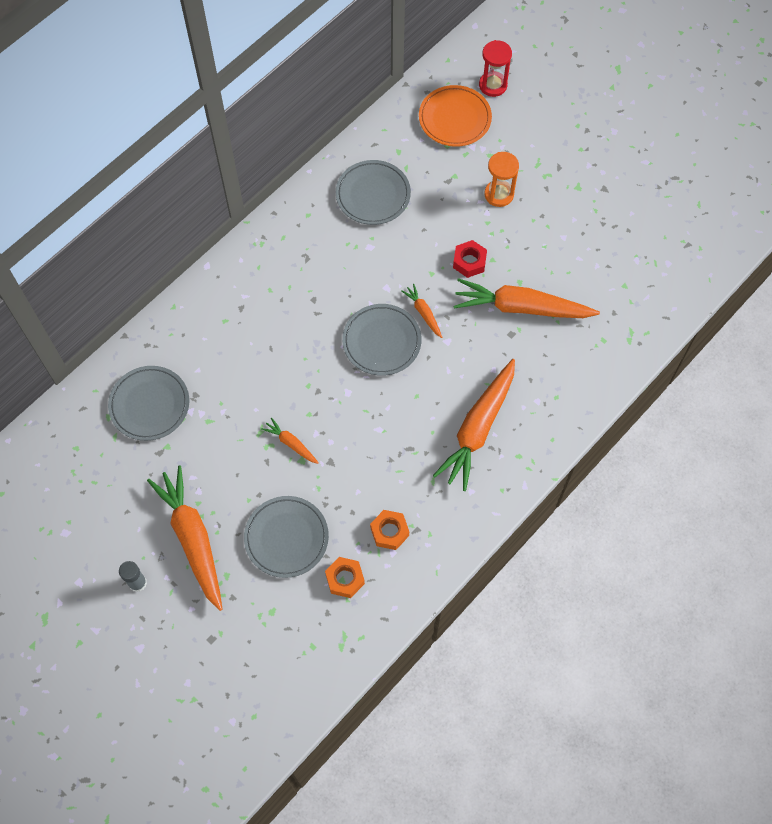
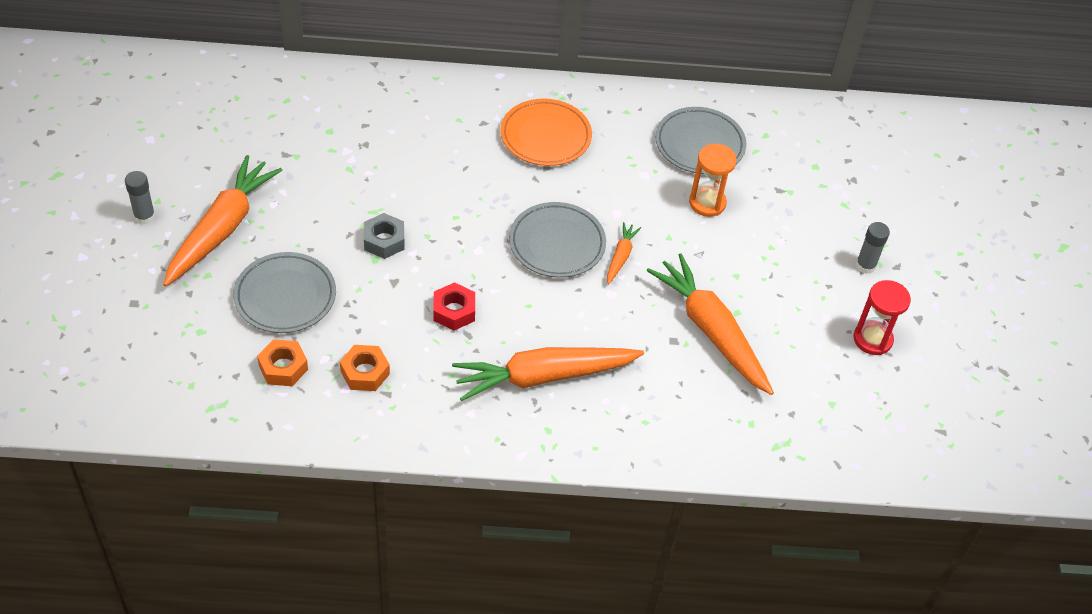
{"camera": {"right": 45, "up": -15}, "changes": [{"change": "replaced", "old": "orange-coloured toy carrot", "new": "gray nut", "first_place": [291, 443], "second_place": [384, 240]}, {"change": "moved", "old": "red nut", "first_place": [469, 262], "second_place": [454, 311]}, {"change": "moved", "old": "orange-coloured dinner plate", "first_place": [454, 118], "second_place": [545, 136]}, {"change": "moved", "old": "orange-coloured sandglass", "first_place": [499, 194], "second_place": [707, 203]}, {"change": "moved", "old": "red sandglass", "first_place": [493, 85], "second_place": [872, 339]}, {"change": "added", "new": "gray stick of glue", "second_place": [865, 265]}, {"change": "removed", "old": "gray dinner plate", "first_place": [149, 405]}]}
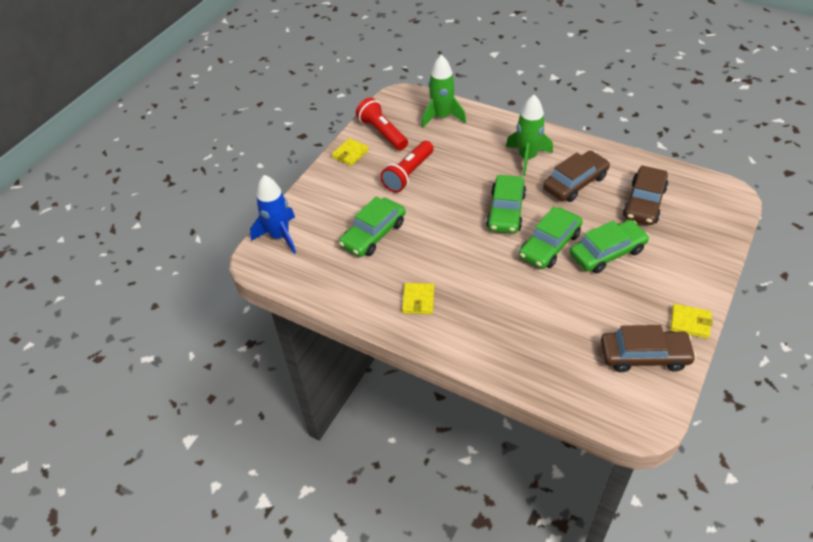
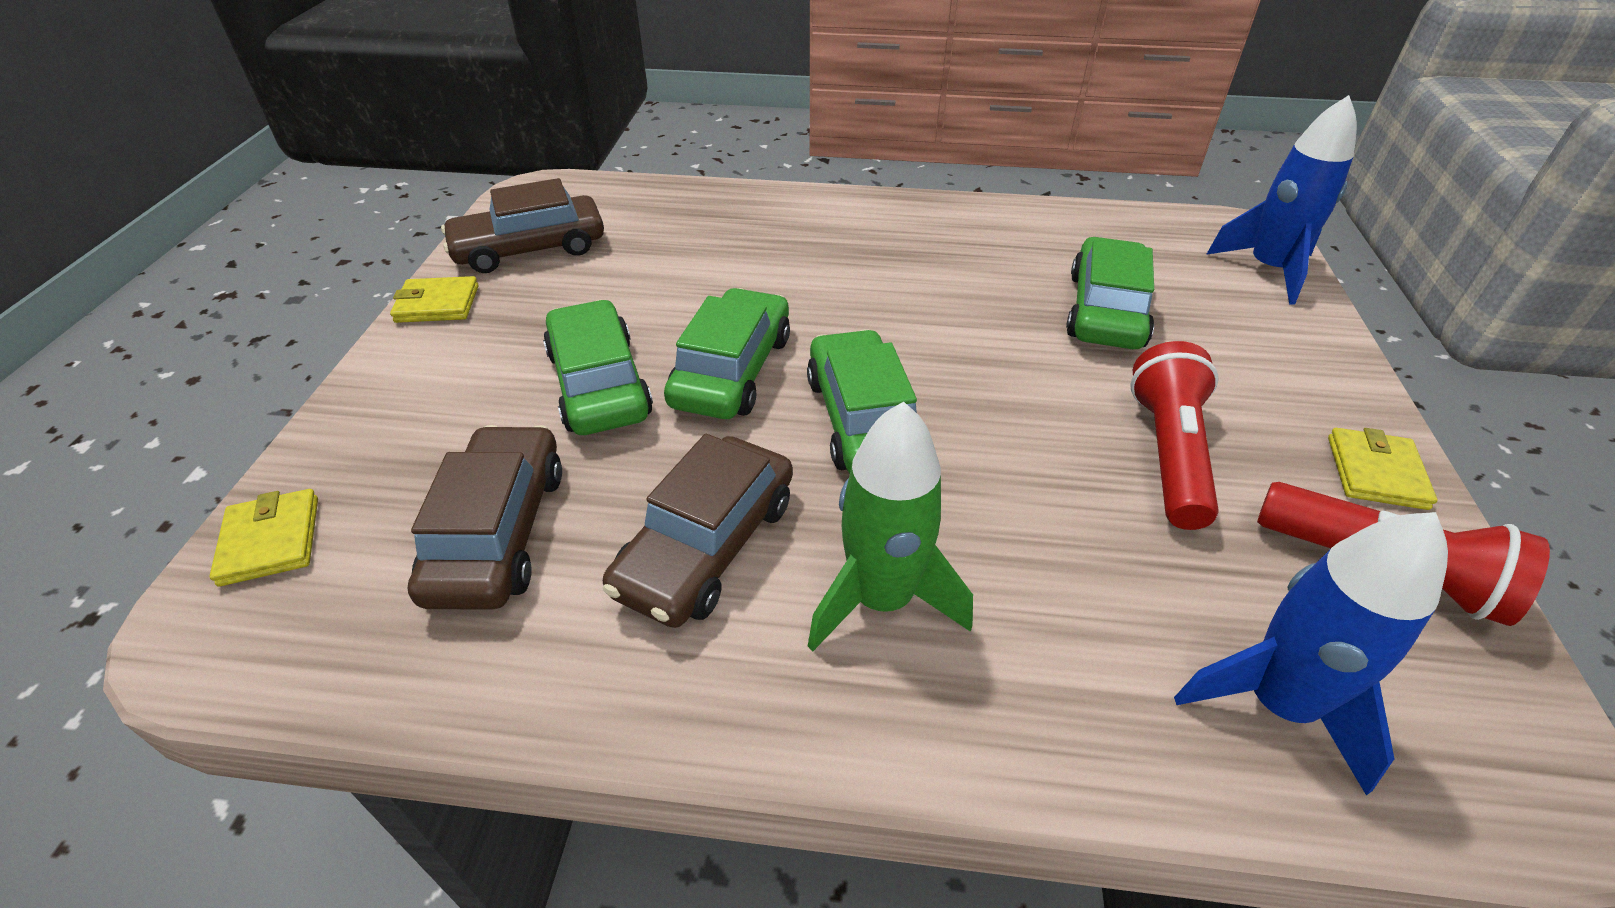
{"camera": {"right": 155, "up": -5}, "changes": [{"change": "moved", "old": "golden card wallet", "first_place": [418, 300], "second_place": [270, 540]}, {"change": "turned", "old": "leaf-green toy car", "first_place": [607, 252], "second_place": [599, 384], "degrees": 120}, {"change": "recoloured", "old": "leaf-green spaceship", "new": "cobalt spaceship", "first_place": [442, 117], "second_place": [1277, 704]}]}
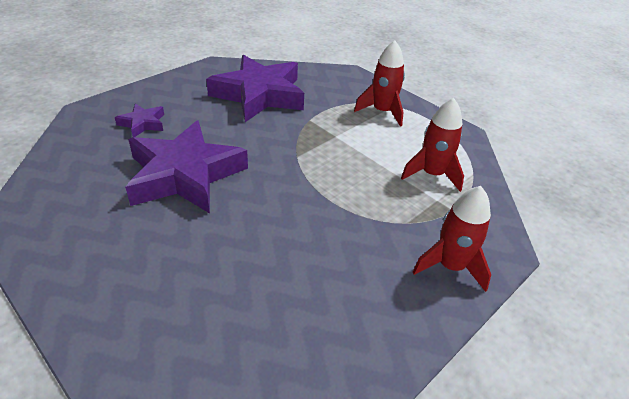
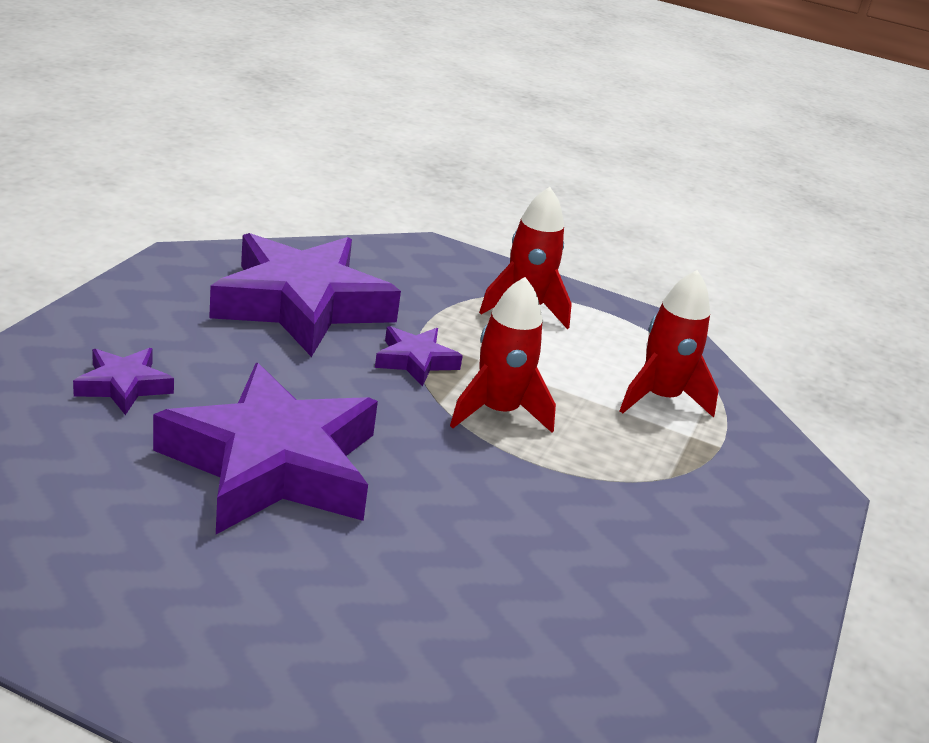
{"camera": {"right": -25, "up": -10}, "changes": [{"change": "added", "new": "royal purple five-pointed star", "second_place": [415, 361]}, {"change": "moved", "old": "red spaceship", "first_place": [450, 266], "second_place": [498, 412]}]}
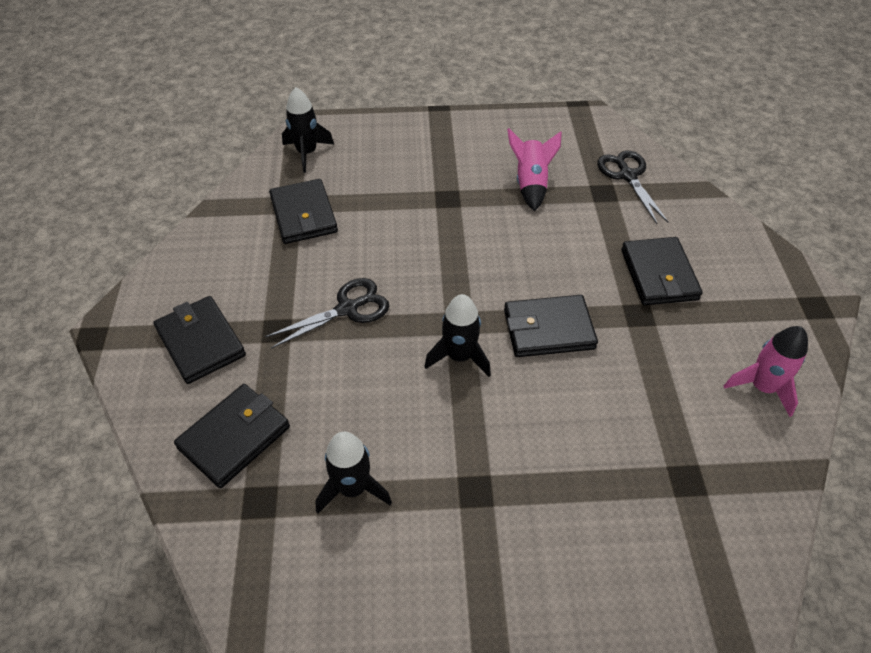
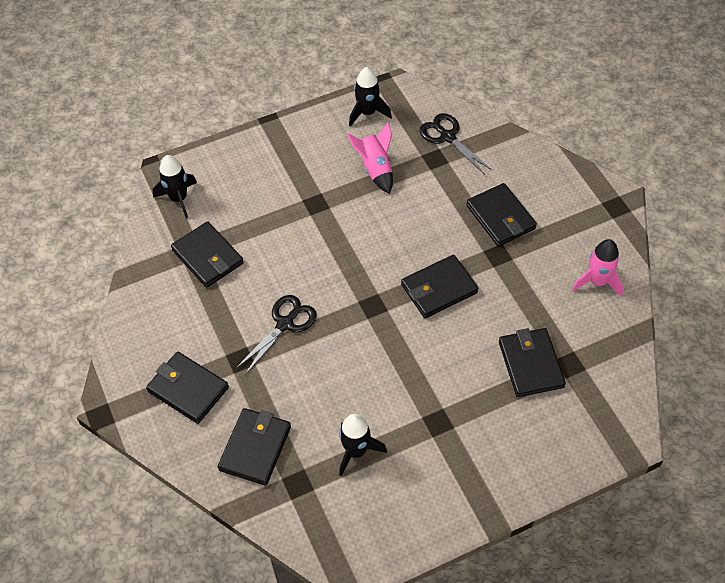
{"camera": {"right": -20, "up": 5}, "changes": [{"change": "moved", "old": "black spaceship", "first_place": [459, 356], "second_place": [367, 113]}, {"change": "added", "new": "black card wallet", "second_place": [530, 364]}]}
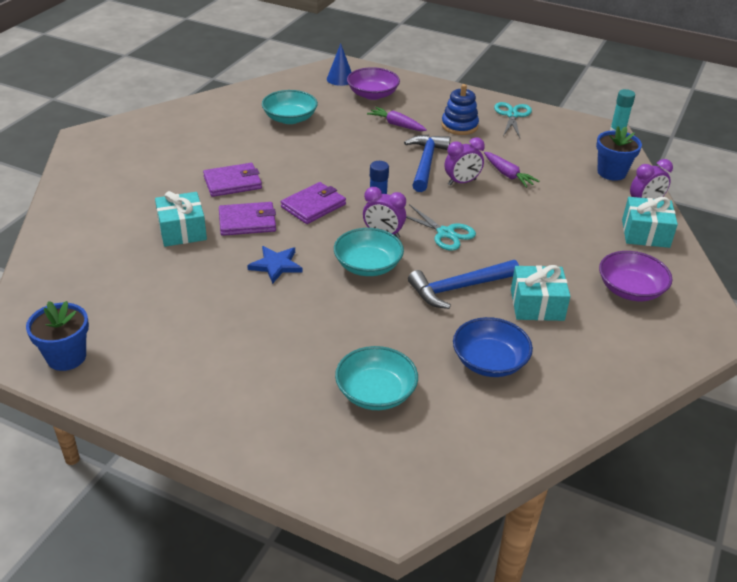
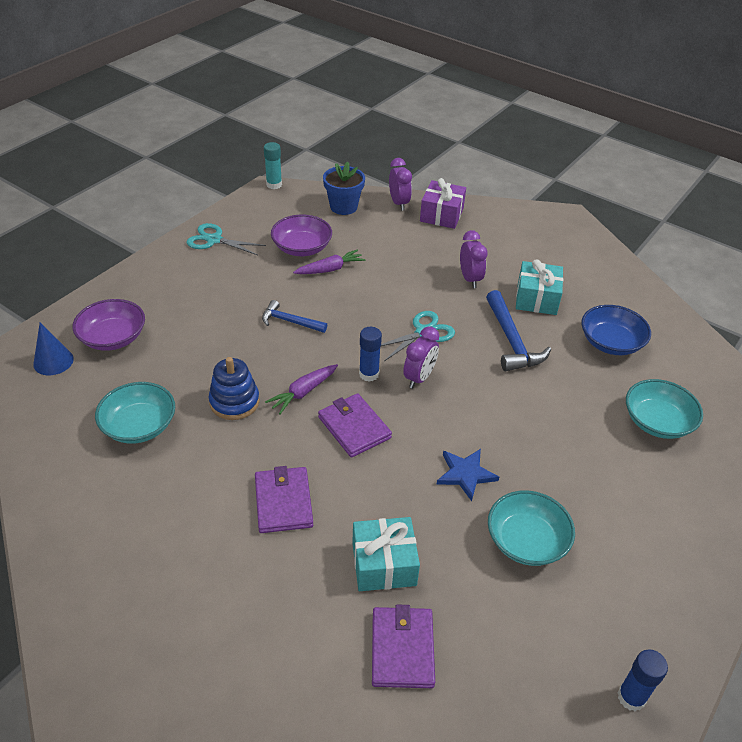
{"camera": {"right": -80, "up": 5}, "changes": [{"change": "moved", "old": "cobalt stacking rings", "first_place": [459, 126], "second_place": [234, 402]}, {"change": "resized", "old": "cobalt claw hammer", "first_place": [426, 163], "second_place": [290, 321], "factor": 0.63}, {"change": "moved", "old": "royal purple toy carrot", "first_place": [396, 125], "second_place": [303, 392]}, {"change": "moved", "old": "royal purple deep dish", "first_place": [630, 289], "second_place": [302, 248]}, {"change": "moved", "old": "royal purple card wallet", "first_place": [247, 222], "second_place": [402, 649]}, {"change": "recoloured", "old": "teal gift", "new": "royal purple gift", "first_place": [645, 233], "second_place": [441, 215]}, {"change": "moved", "old": "royal purple alarm clock", "first_place": [462, 182], "second_place": [470, 279]}, {"change": "moved", "old": "teal deep dish", "first_place": [368, 265], "second_place": [526, 541]}, {"change": "replaced", "old": "cobalt flower pot", "new": "cobalt stick of glue", "first_place": [66, 357], "second_place": [631, 697]}]}
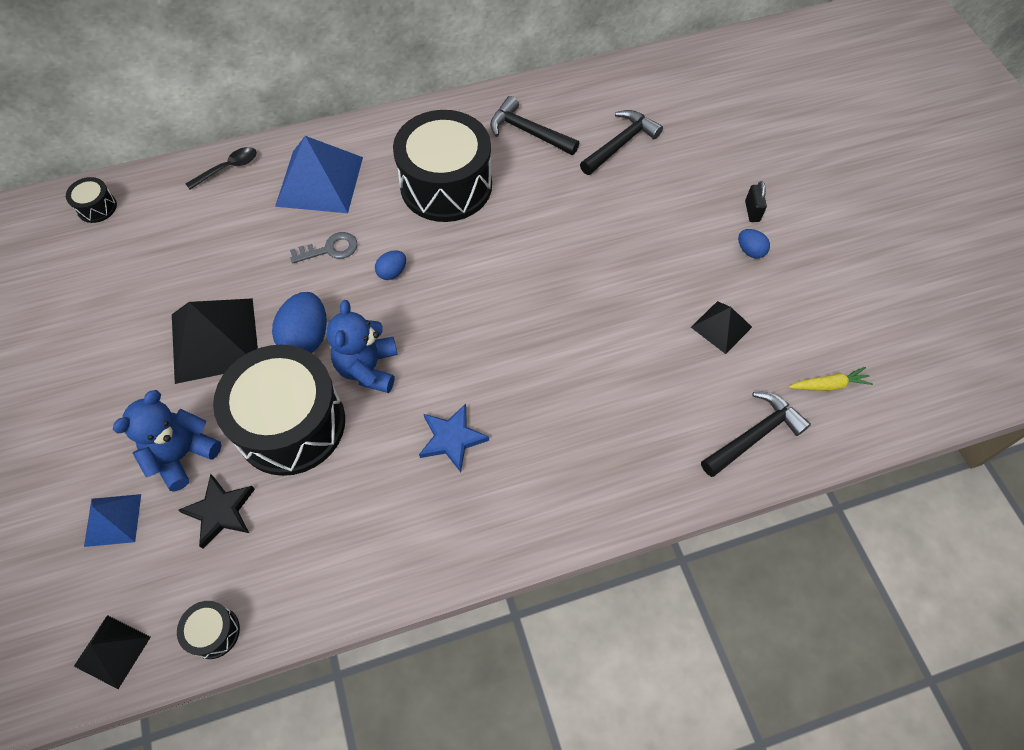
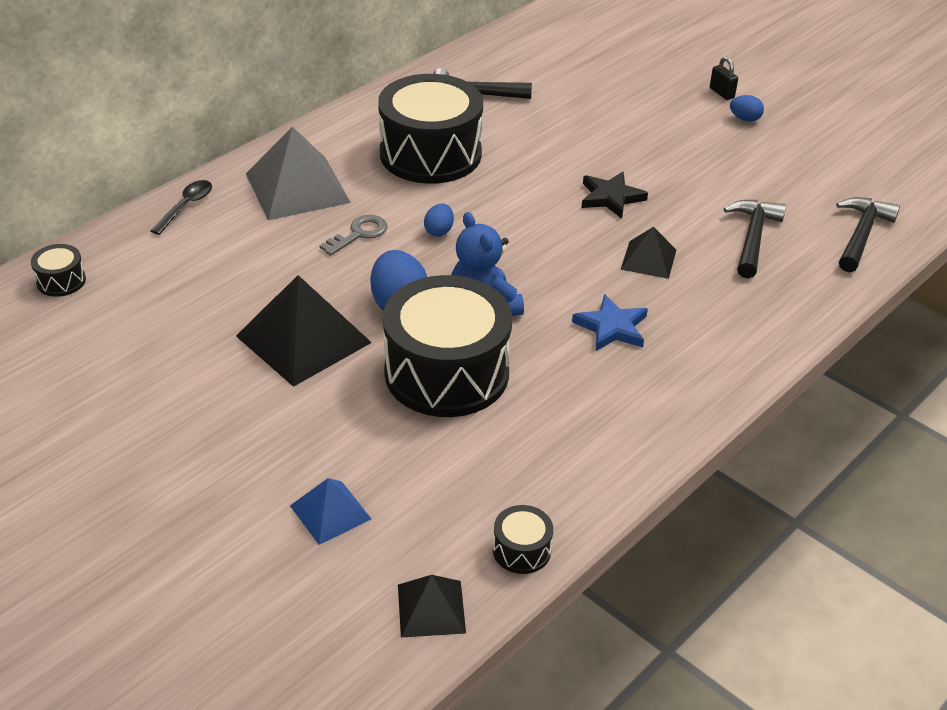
{"camera": {"right": -30, "up": -20}, "changes": [{"change": "recoloured", "old": "cobalt pyramid shape", "new": "gray pyramid shape", "first_place": [320, 181], "second_place": [297, 188]}, {"change": "moved", "old": "black five-pointed star", "first_place": [220, 511], "second_place": [611, 197]}, {"change": "moved", "old": "black pyramid shape", "first_place": [721, 327], "second_place": [648, 259]}, {"change": "moved", "old": "black claw hammer", "first_place": [620, 144], "second_place": [752, 238]}, {"change": "removed", "old": "cobalt stuffed bear", "first_place": [182, 455]}, {"change": "removed", "old": "golden toy carrot", "first_place": [829, 385]}]}
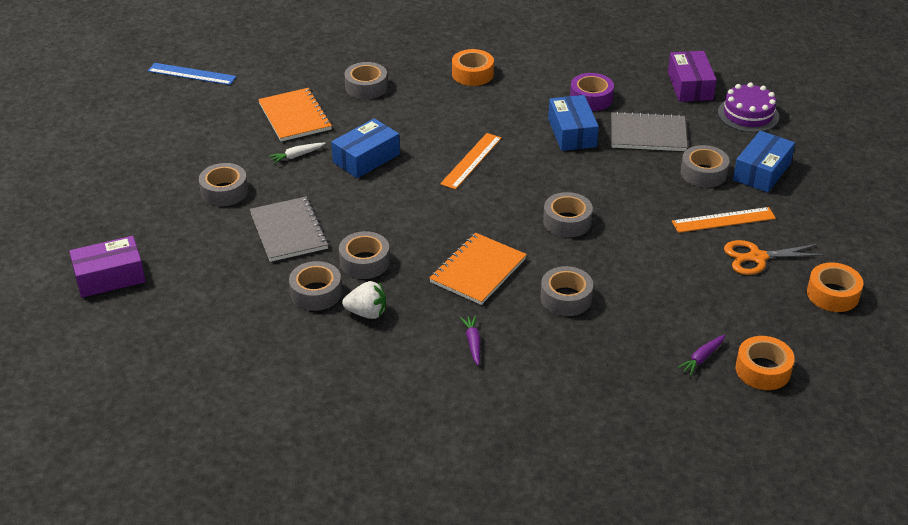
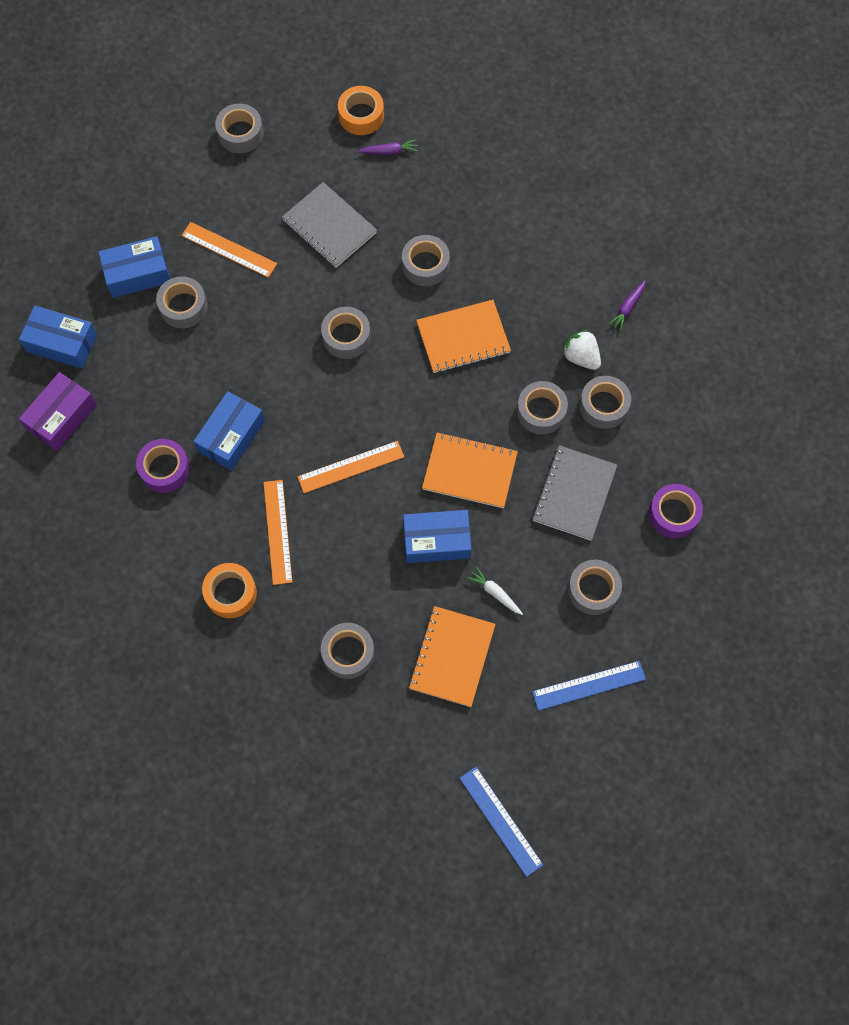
{"camera": {"right": -140, "up": 30}, "changes": [{"change": "replaced", "old": "royal purple gateau", "new": "cobalt package", "first_place": [748, 114], "second_place": [62, 343]}, {"change": "recoloured", "old": "orange-coloured sticky tape", "new": "gray sticky tape", "first_place": [833, 294], "second_place": [240, 133]}, {"change": "added", "new": "orange-coloured measuring stick", "second_place": [277, 531]}, {"change": "moved", "old": "gray exercise book", "first_place": [648, 134], "second_place": [329, 226]}, {"change": "added", "new": "orange-coloured exercise book", "second_place": [469, 471]}, {"change": "turned", "old": "pure white toy carrot", "first_place": [296, 156], "second_place": [495, 593], "degrees": -150}, {"change": "added", "new": "cobalt measuring stick", "second_place": [589, 685]}, {"change": "moved", "old": "royal purple toy carrot", "first_place": [473, 343], "second_place": [627, 308]}, {"change": "added", "new": "royal purple sticky tape", "second_place": [673, 514]}, {"change": "removed", "old": "royal purple package", "first_place": [110, 277]}, {"change": "removed", "old": "orange-coloured shears", "first_place": [757, 257]}]}
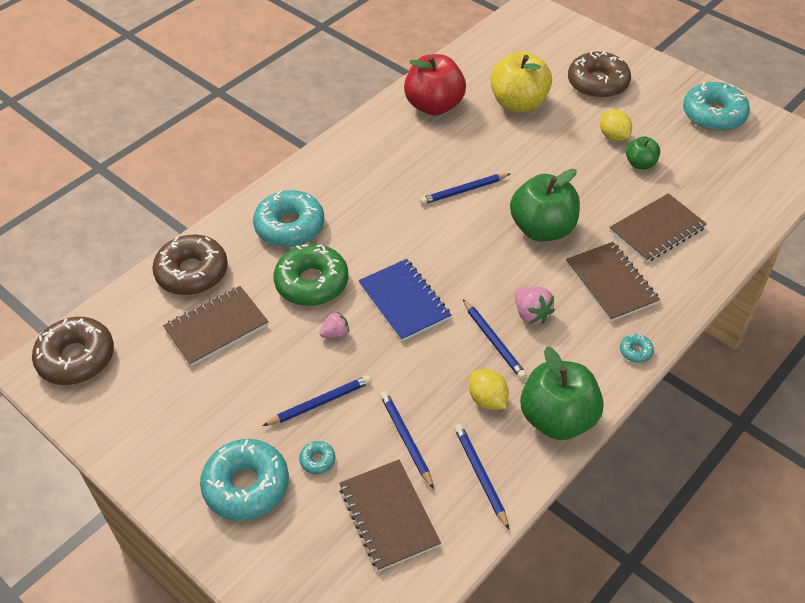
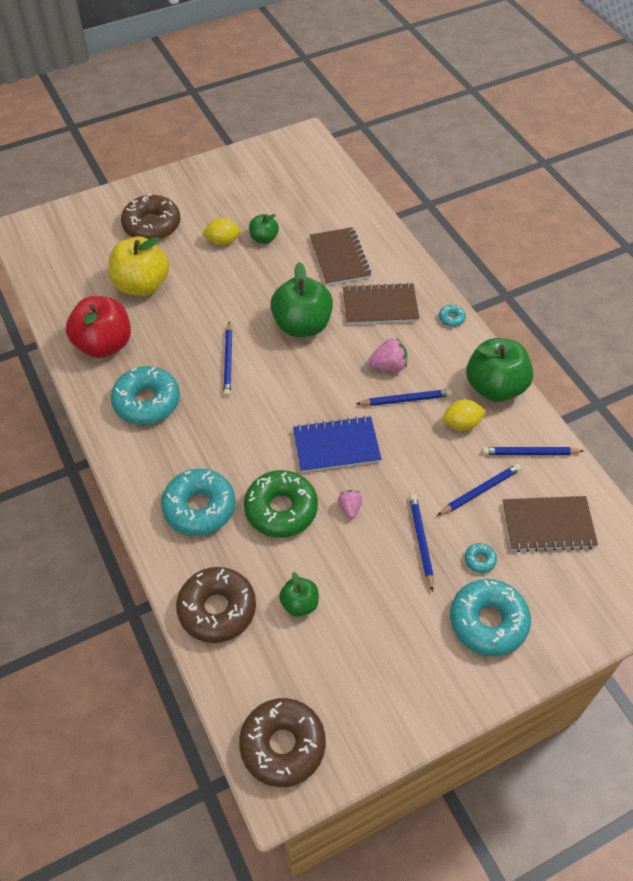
{"camera": {"right": -70, "up": 5}, "changes": [{"change": "moved", "old": "teal glazed donut", "first_place": [713, 115], "second_place": [147, 402]}, {"change": "replaced", "old": "russet exercise book", "new": "leaf-green toy apple", "first_place": [216, 327], "second_place": [299, 603]}, {"change": "turned", "old": "cobalt lead pencil", "first_place": [406, 439], "second_place": [480, 491], "degrees": 150}]}
